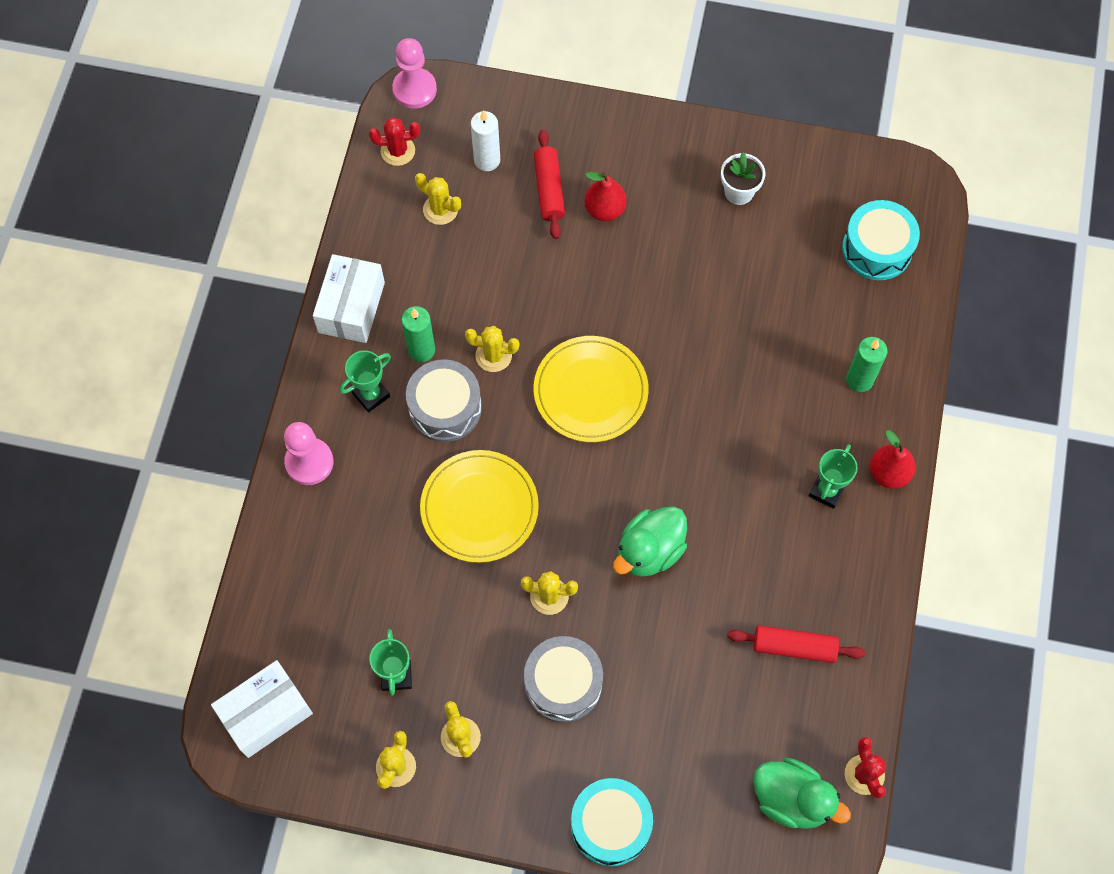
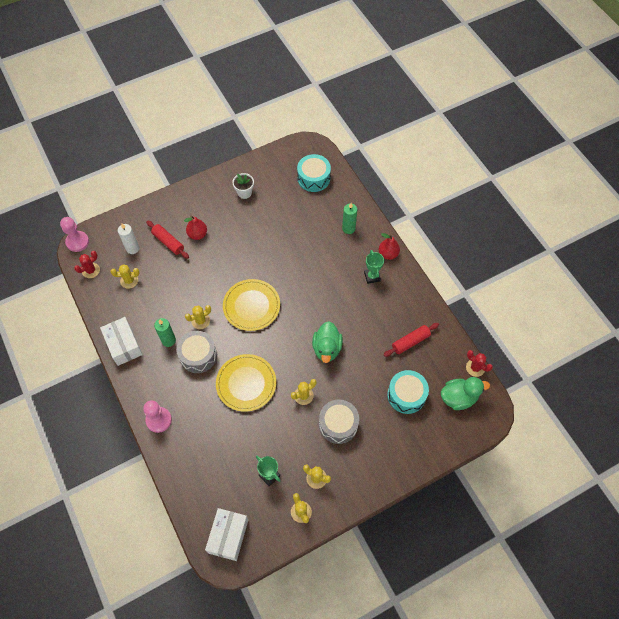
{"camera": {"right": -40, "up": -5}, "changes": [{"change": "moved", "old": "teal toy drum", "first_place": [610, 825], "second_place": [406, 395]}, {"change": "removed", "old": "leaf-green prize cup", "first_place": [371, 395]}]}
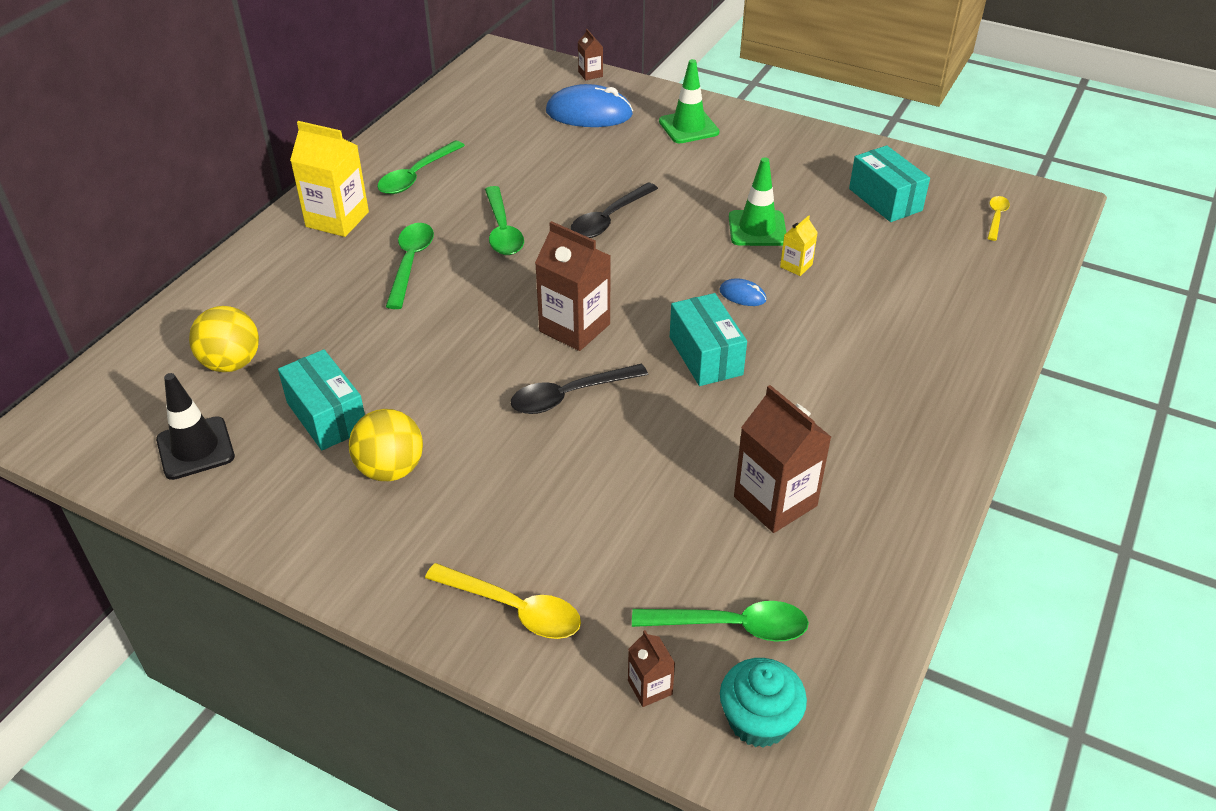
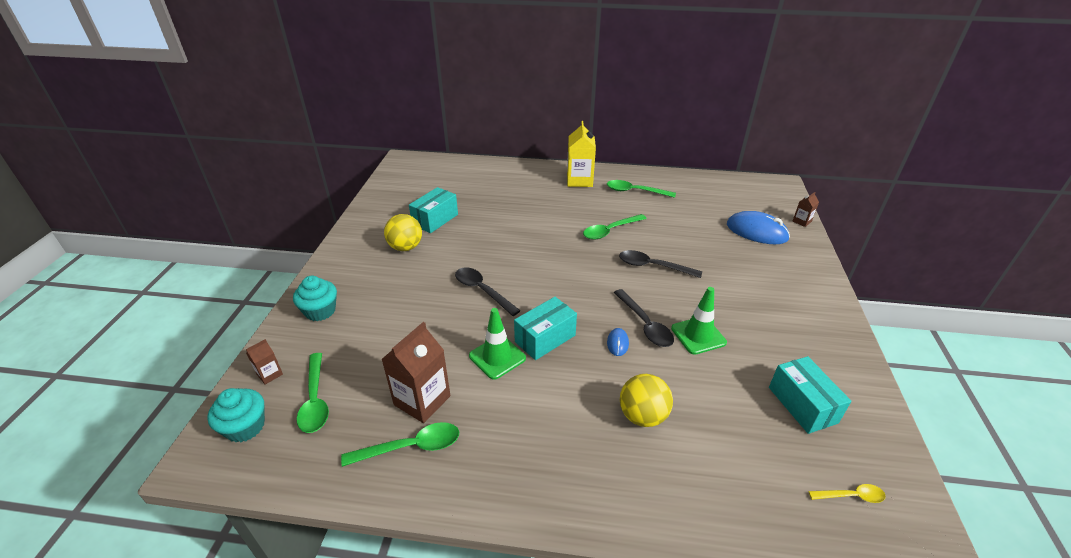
{"camera": {"right": 70, "up": -5}, "changes": [{"change": "replaced", "old": "golden tablespoon", "new": "teal cupcake", "first_place": [514, 609], "second_place": [320, 311]}, {"change": "moved", "old": "leaf-green tablespoon", "first_place": [410, 263], "second_place": [411, 447]}, {"change": "moved", "old": "leaf-green traffic cone", "first_place": [688, 127], "second_place": [497, 357]}, {"change": "added", "new": "black tablespoon", "second_place": [645, 324]}, {"change": "moved", "old": "golden sphere", "first_place": [231, 363], "second_place": [642, 416]}, {"change": "turned", "old": "cobalt computer mouse", "first_place": [589, 113], "second_place": [756, 232], "degrees": -45}, {"change": "turned", "old": "teal package", "first_place": [885, 199], "second_place": [802, 405], "degrees": -60}, {"change": "removed", "old": "black traffic cone", "first_place": [195, 448]}, {"change": "removed", "old": "russet juice carton", "first_place": [574, 328]}, {"change": "removed", "old": "golden juice carton", "first_place": [796, 266]}]}
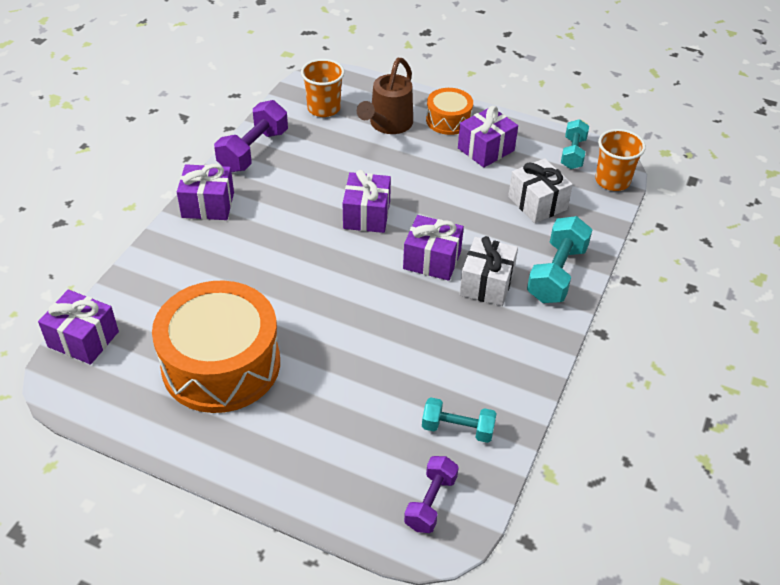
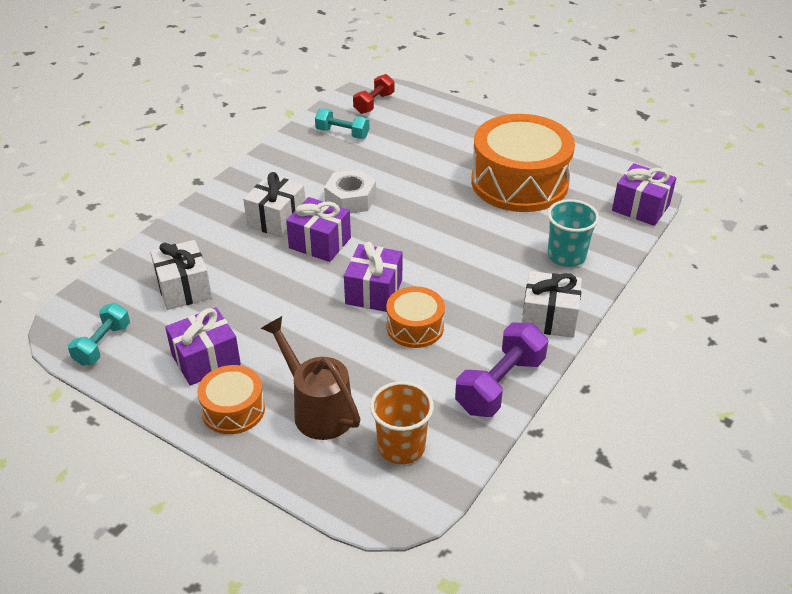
{"camera": {"right": -170, "up": -5}, "changes": [{"change": "turned", "old": "russet watering can", "first_place": [388, 125], "second_place": [317, 409], "degrees": -75}, {"change": "added", "new": "pure white nut", "second_place": [350, 199]}, {"change": "recoloured", "old": "royal purple hand weight", "new": "red hand weight", "first_place": [430, 502], "second_place": [374, 103]}, {"change": "added", "new": "orange-coloured toy drum", "second_place": [415, 327]}, {"change": "recoloured", "old": "royal purple gift", "new": "pure white gift", "first_place": [208, 205], "second_place": [549, 318]}, {"change": "added", "new": "teal beaker", "second_place": [566, 256]}, {"change": "removed", "old": "teal hand weight", "first_place": [556, 274]}, {"change": "removed", "old": "orange-coloured beaker", "first_place": [612, 181]}]}
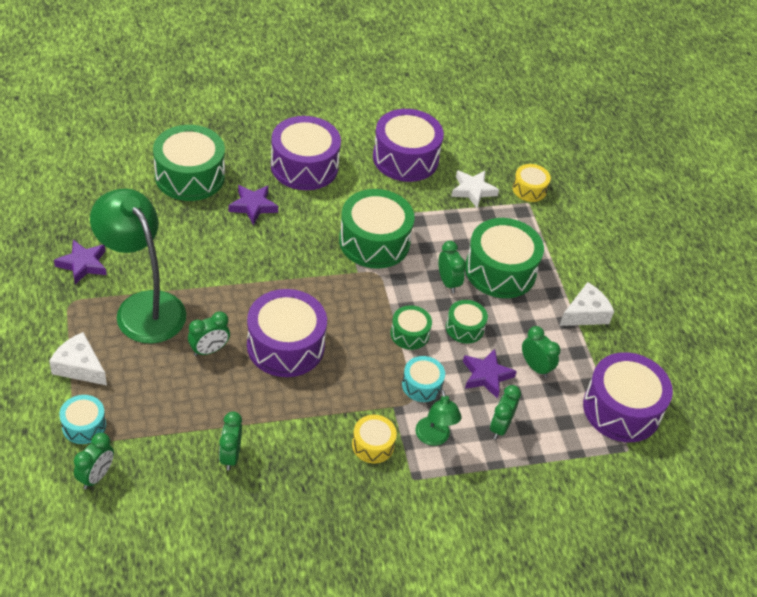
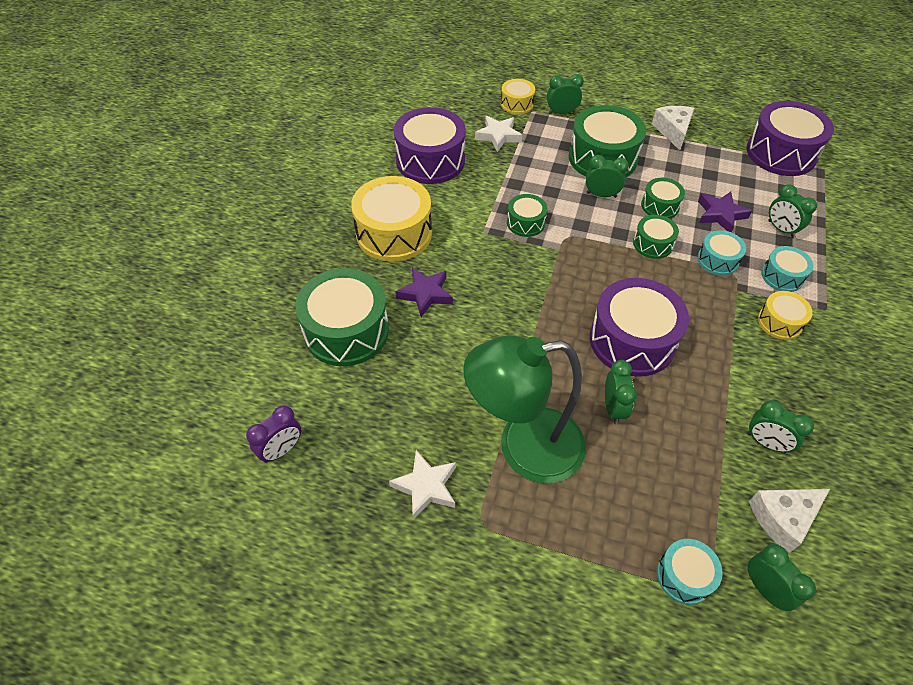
{"camera": {"right": -55, "up": 5}, "changes": [{"change": "added", "new": "royal purple alarm clock", "second_place": [281, 450]}, {"change": "recoloured", "old": "royal purple toy drum", "new": "golden toy drum", "first_place": [304, 166], "second_place": [394, 233]}, {"change": "recoloured", "old": "royal purple five-pointed star", "new": "pure white five-pointed star", "first_place": [83, 264], "second_place": [426, 487]}, {"change": "resized", "old": "leaf-green toy drum", "first_place": [374, 241], "second_place": [525, 223], "factor": 0.52}, {"change": "moved", "old": "leaf-green alarm clock", "first_place": [535, 367], "second_place": [561, 113]}, {"change": "moved", "old": "pure white piece of cheese", "first_place": [79, 367], "second_place": [783, 518]}, {"change": "replaced", "old": "leaf-green lamp", "new": "teal toy drum", "first_place": [434, 438], "second_place": [782, 276]}]}
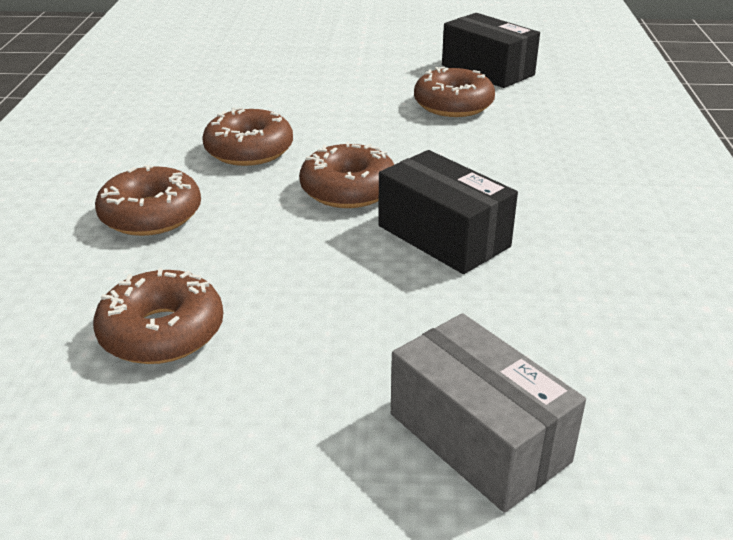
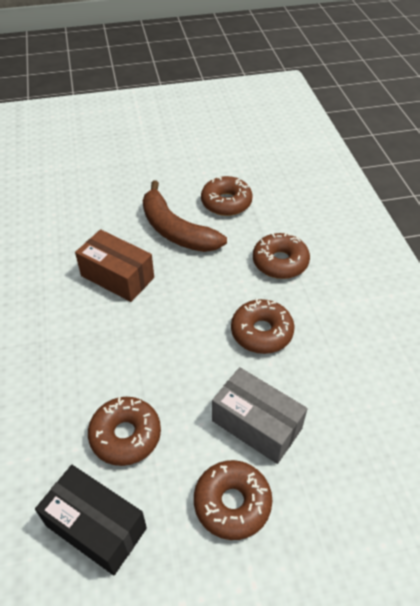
{"camera": {"right": 165, "up": 15}, "changes": [{"change": "recoloured", "old": "black package", "new": "russet package", "first_place": [443, 236], "second_place": [117, 277]}, {"change": "added", "new": "russet toy banana", "second_place": [175, 230]}, {"change": "moved", "old": "russet glazed donut", "first_place": [348, 190], "second_place": [232, 503]}, {"change": "moved", "old": "gray package", "first_place": [478, 437], "second_place": [256, 424]}]}
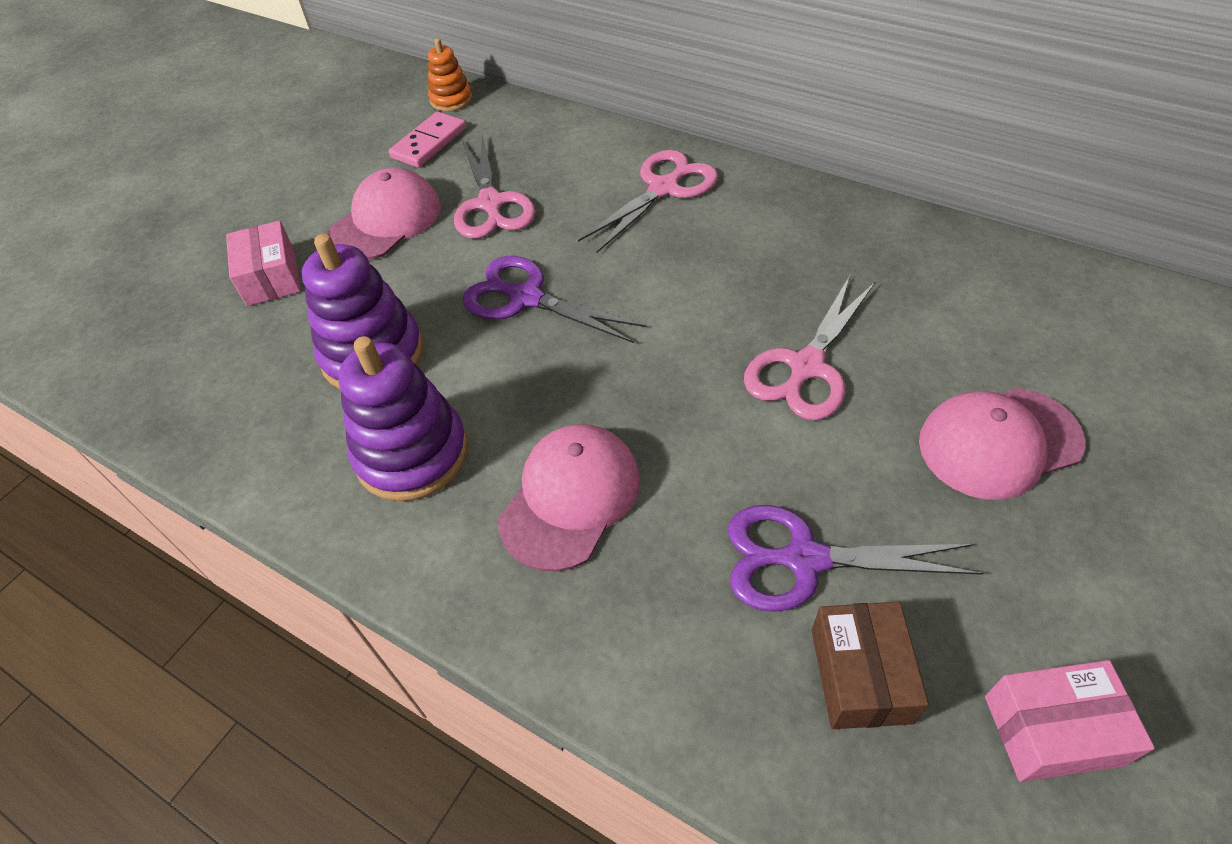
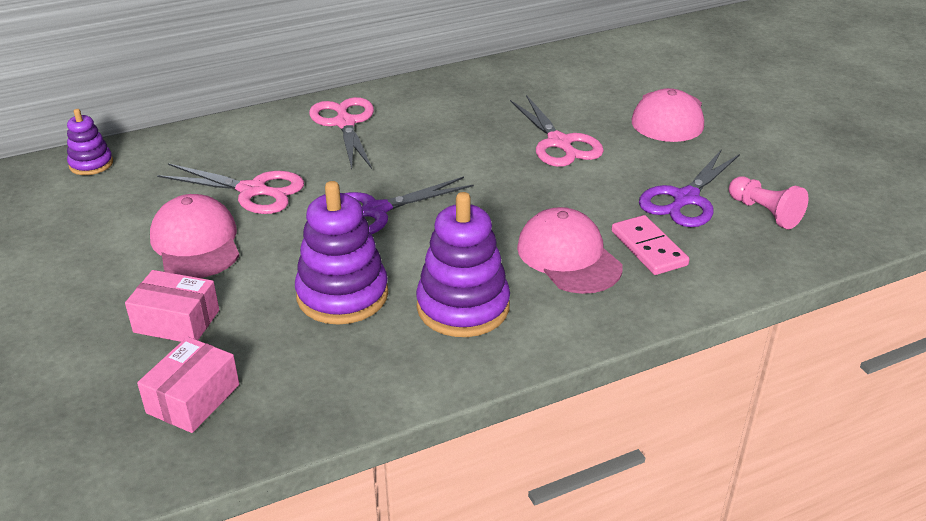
{"camera": {"right": -60, "up": -15}, "changes": [{"change": "recoloured", "old": "orange-coloured stacking rings", "new": "royal purple stacking rings", "first_place": [451, 100], "second_place": [91, 164]}, {"change": "moved", "old": "pink package", "first_place": [1052, 730], "second_place": [193, 399]}, {"change": "moved", "old": "pink domino piece", "first_place": [429, 143], "second_place": [649, 248]}, {"change": "replaced", "old": "russet package", "new": "pink chess pawn", "first_place": [860, 675], "second_place": [764, 213]}]}
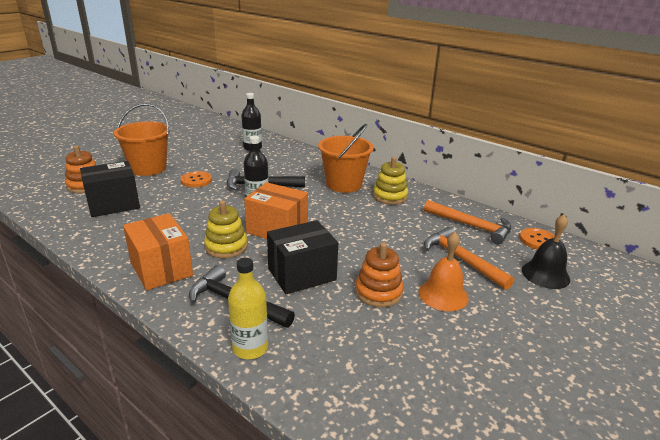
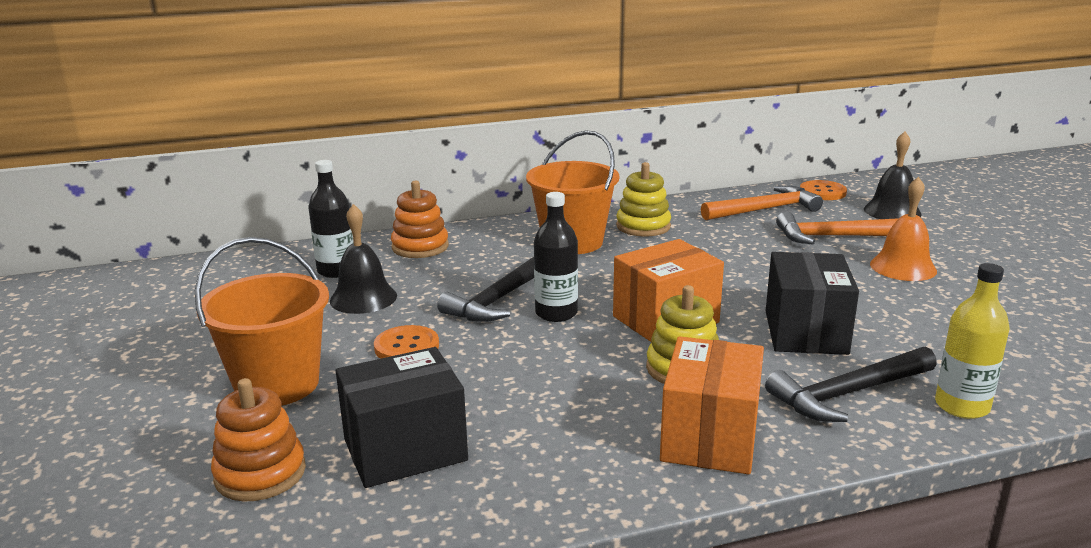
{"camera": {"right": -55, "up": -5}, "changes": [{"change": "added", "new": "black school bell", "second_place": [363, 298]}, {"change": "turned", "old": "black package", "first_place": [113, 204], "second_place": [405, 450], "degrees": 60}, {"change": "moved", "old": "orange-coloured stacking rings", "first_place": [378, 292], "second_place": [420, 247]}, {"change": "turned", "old": "orange-coloured package", "first_place": [161, 269], "second_place": [710, 438], "degrees": -75}]}
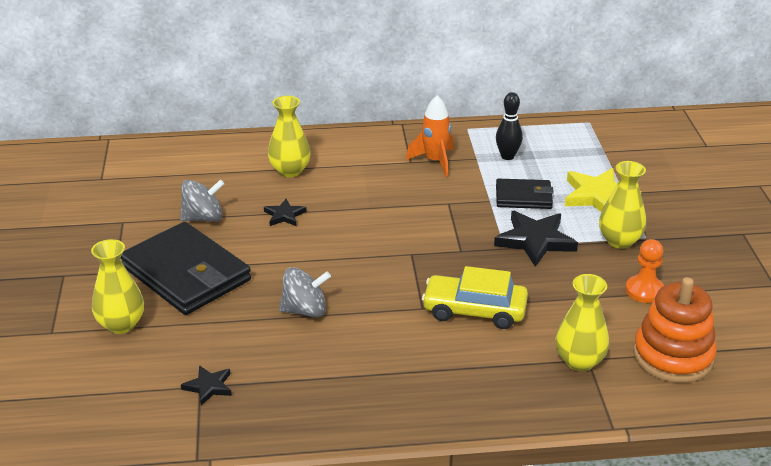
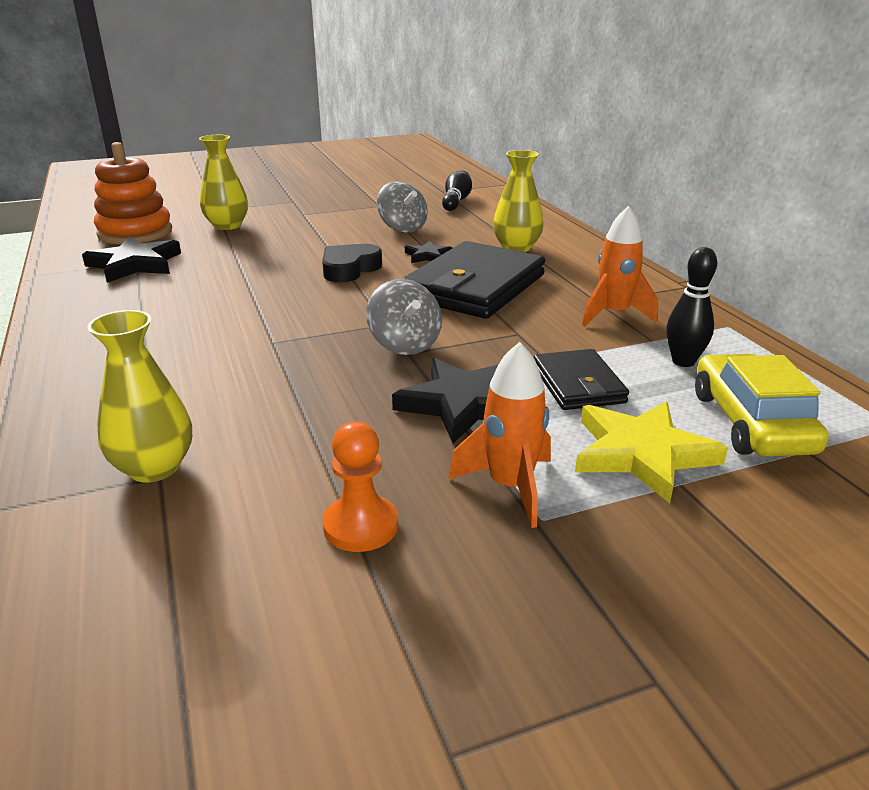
{"camera": {"right": 75, "up": -5}, "changes": [{"change": "resized", "old": "black five-pointed star", "first_place": [208, 387], "second_place": [135, 264], "factor": 1.85}, {"change": "moved", "old": "orange-coloured stacking rings", "first_place": [673, 356], "second_place": [135, 233]}, {"change": "added", "new": "black love heart", "second_place": [349, 269]}, {"change": "moved", "old": "gray spinning top", "first_place": [305, 310], "second_place": [405, 344]}, {"change": "moved", "old": "black card wallet", "first_place": [186, 274], "second_place": [474, 287]}, {"change": "added", "new": "black tenpin", "second_place": [456, 201]}, {"change": "replaced", "old": "golden vase", "new": "orange-coloured spaceship", "first_place": [619, 241], "second_place": [510, 487]}, {"change": "moved", "old": "golden toy car", "first_place": [474, 310], "second_place": [751, 422]}]}
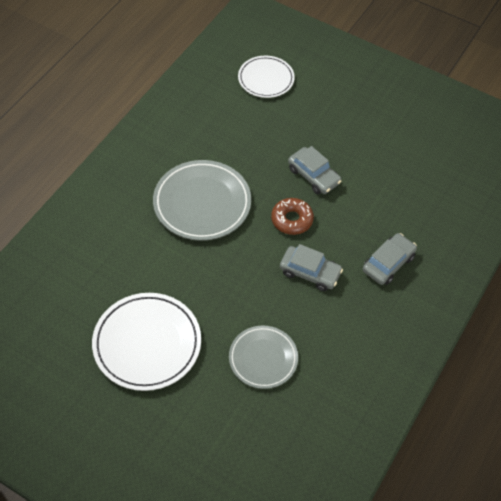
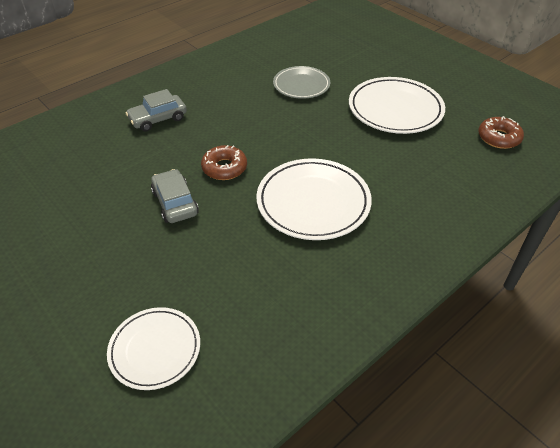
{"camera": {"right": -160, "up": -10}, "changes": [{"change": "recoloured", "old": "gray dinner plate", "new": "pure white dinner plate", "first_place": [202, 203], "second_place": [313, 202]}, {"change": "added", "new": "russet glazed donut", "second_place": [498, 138]}, {"change": "removed", "old": "gray toy car", "first_place": [310, 272]}]}
